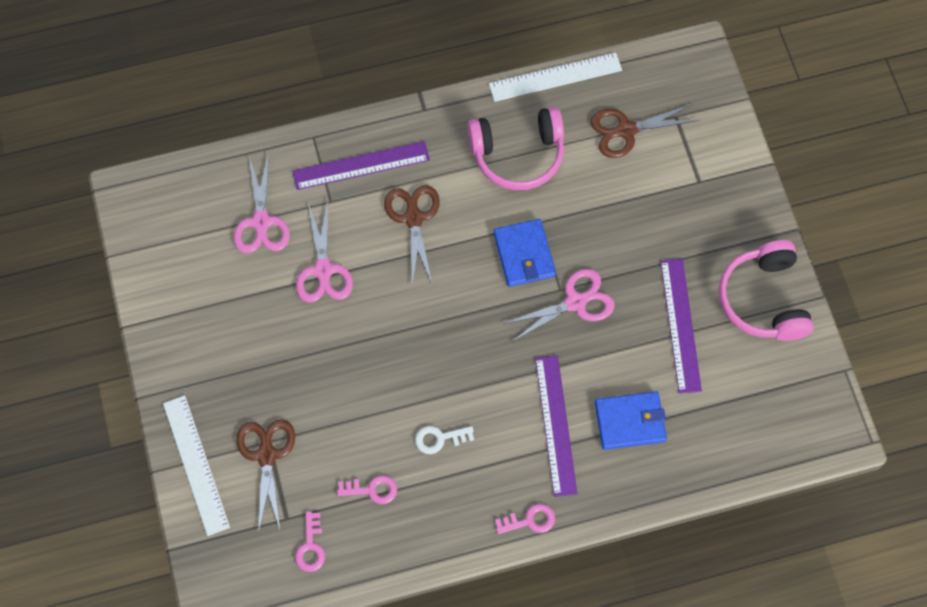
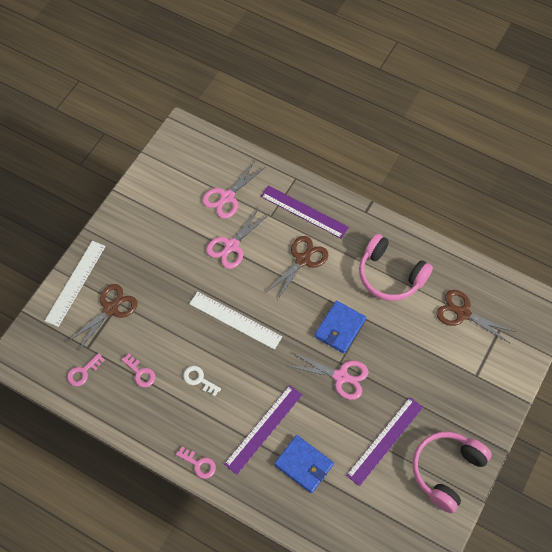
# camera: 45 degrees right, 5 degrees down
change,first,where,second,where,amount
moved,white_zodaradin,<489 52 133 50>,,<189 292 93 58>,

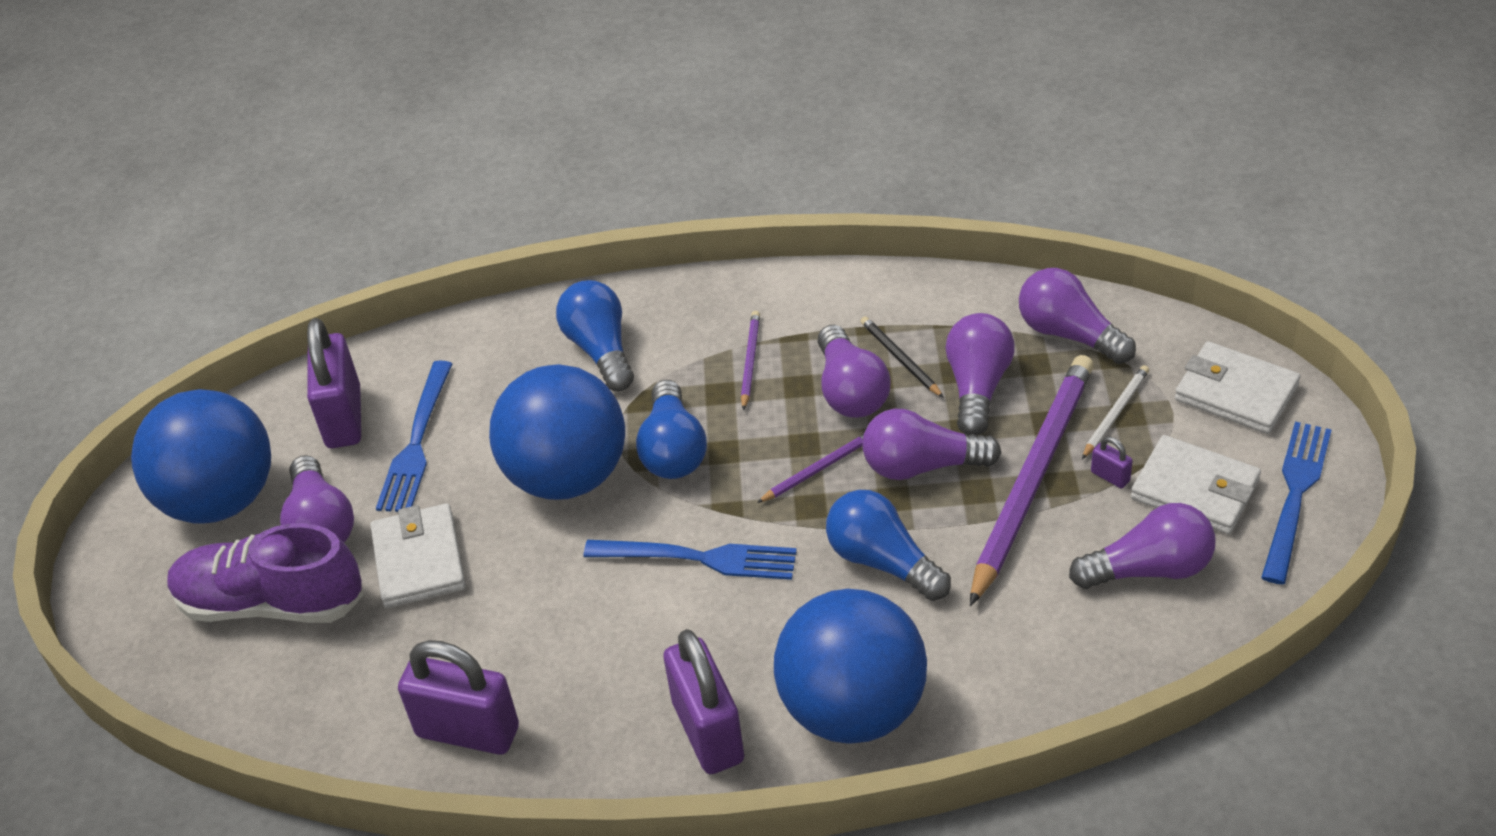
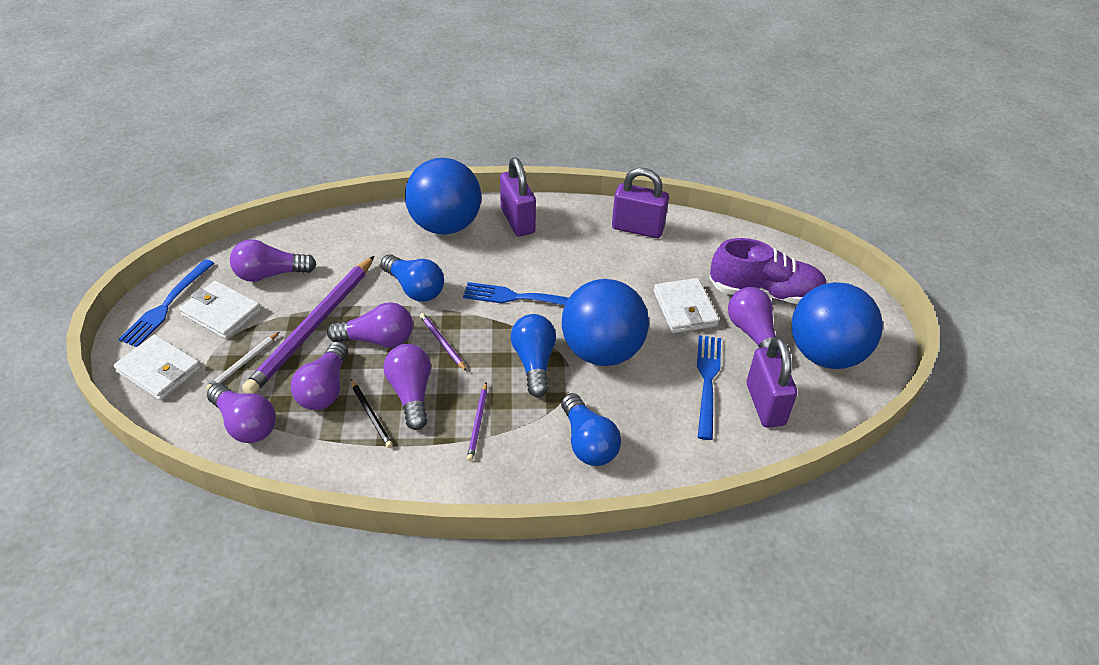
# camera: 175 degrees right, 0 degrees up
change,first,where,second,where,amount
removed,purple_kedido,<1091 437 42 51>,,,
turned,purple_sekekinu,<757 434 107 69>,,<420 313 47 58>,90 degrees clockwise

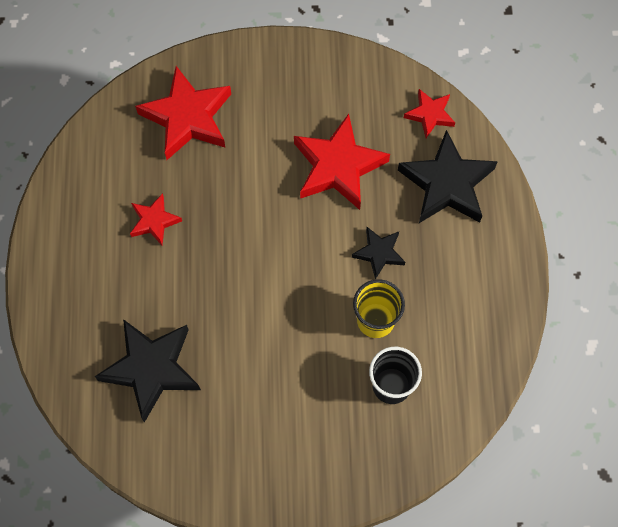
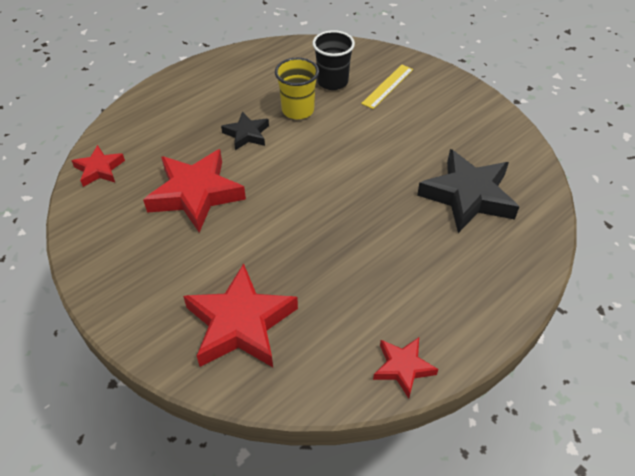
# camera: 130 degrees left, 20 degrees down
change,first,where,second,where,amount
removed,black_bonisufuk,<398 130 100 93>,,,
added,,,yellow_zodaradin,<361 65 52 44>,
moved,red_bonisufuk,<130 193 52 52>,,<373 337 65 61>,

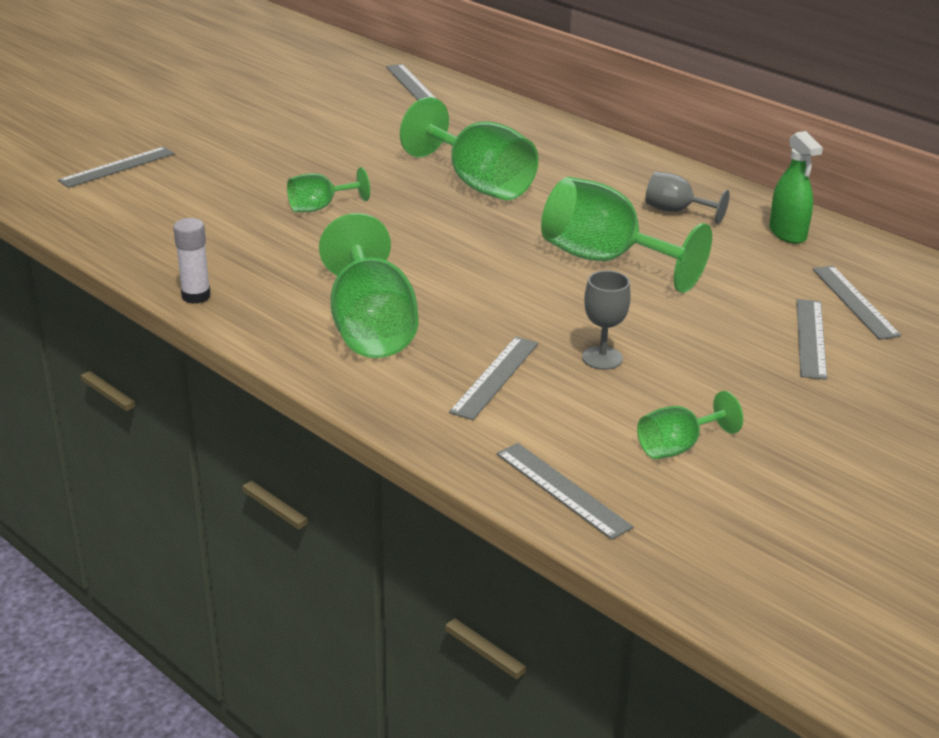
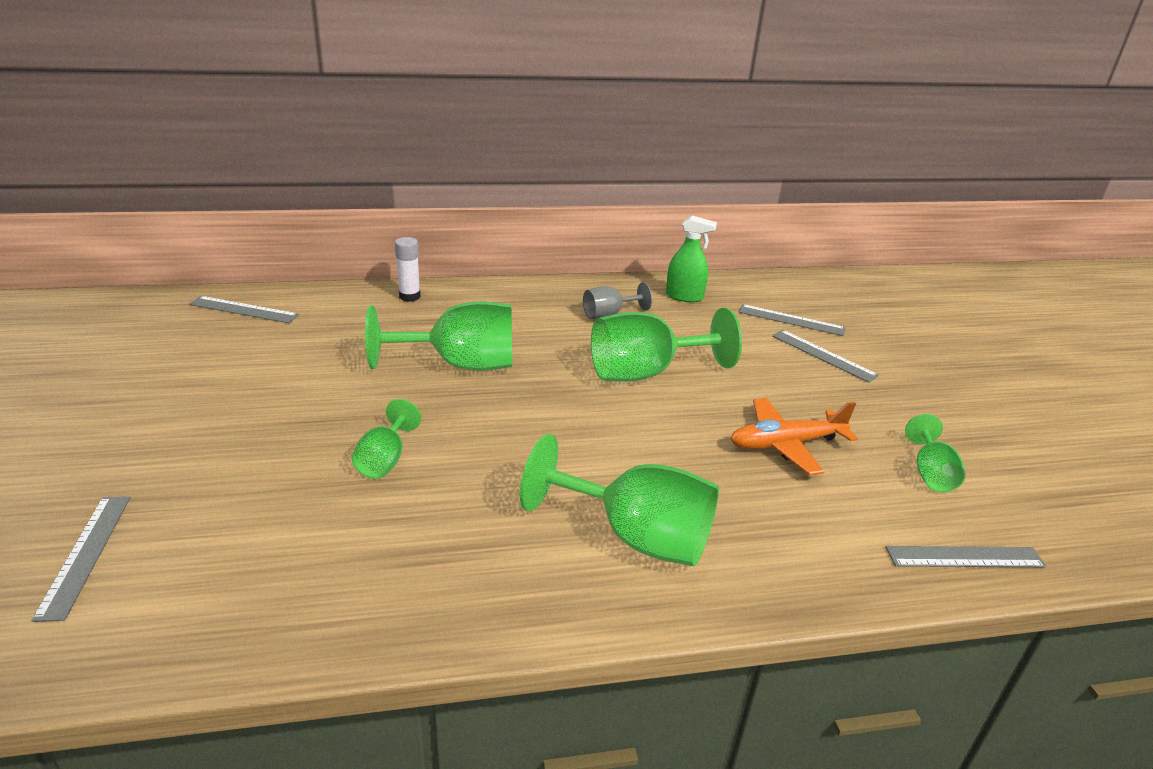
# camera: 55 degrees left, 0 degrees up
change,first,where,second,where,amount
removed,grey_zodaradin,<449 337 89 83>,,,
moved,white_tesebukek,<173 218 38 86>,,<395 237 26 65>,
replaced,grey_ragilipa,<582 271 49 99>,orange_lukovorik,<730 398 128 77>,

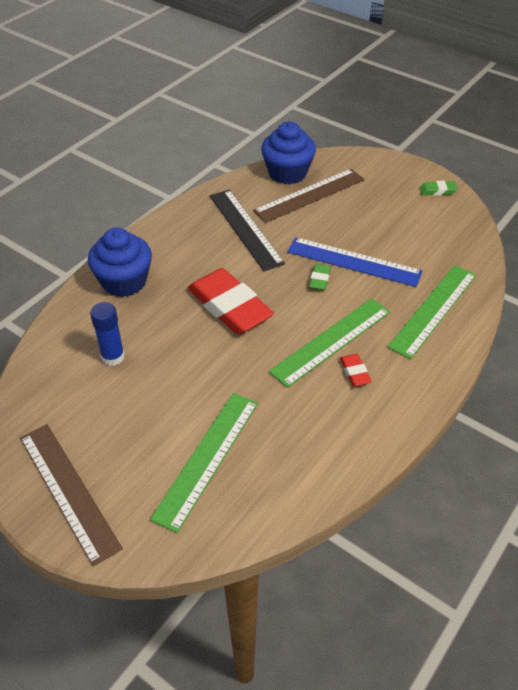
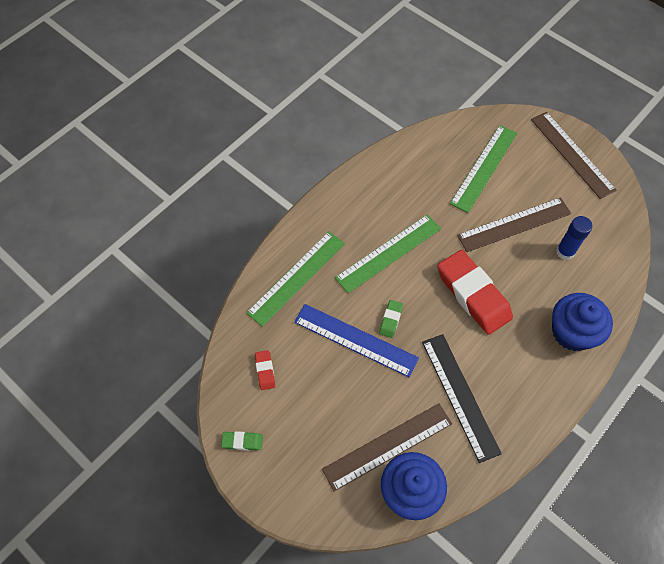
# camera: 175 degrees left, 15 degrees up
change,first,where,second,where,amount
added,,,brown_zodaradin,<457 197 114 55>,
moved,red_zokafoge,<340 354 32 32>,,<255 350 20 40>,

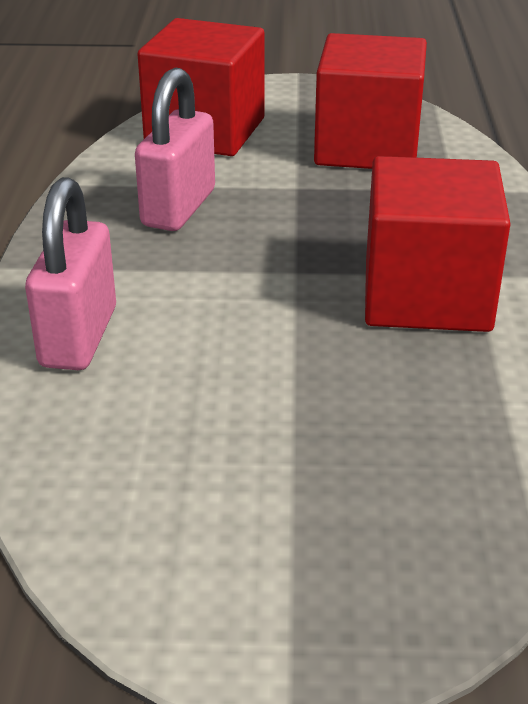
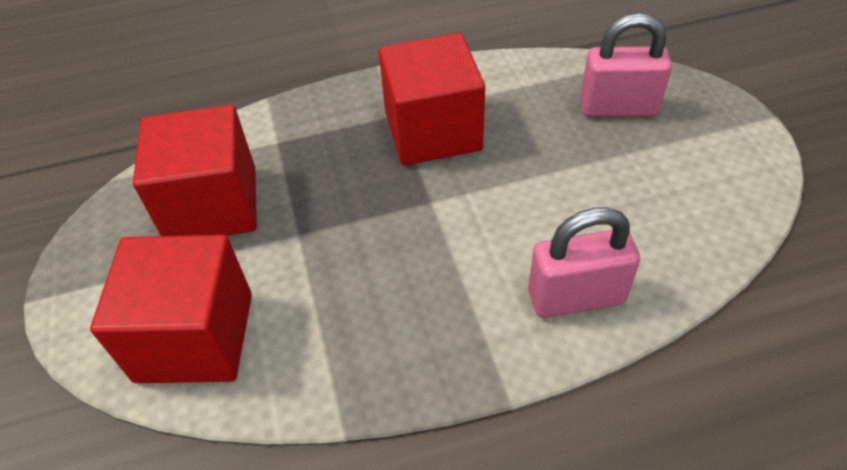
# camera: 105 degrees left, 15 degrees up
change,first,where,second,where,amount
moved,pink_kedido,<135 67 80 164>,,<580 14 92 103>,

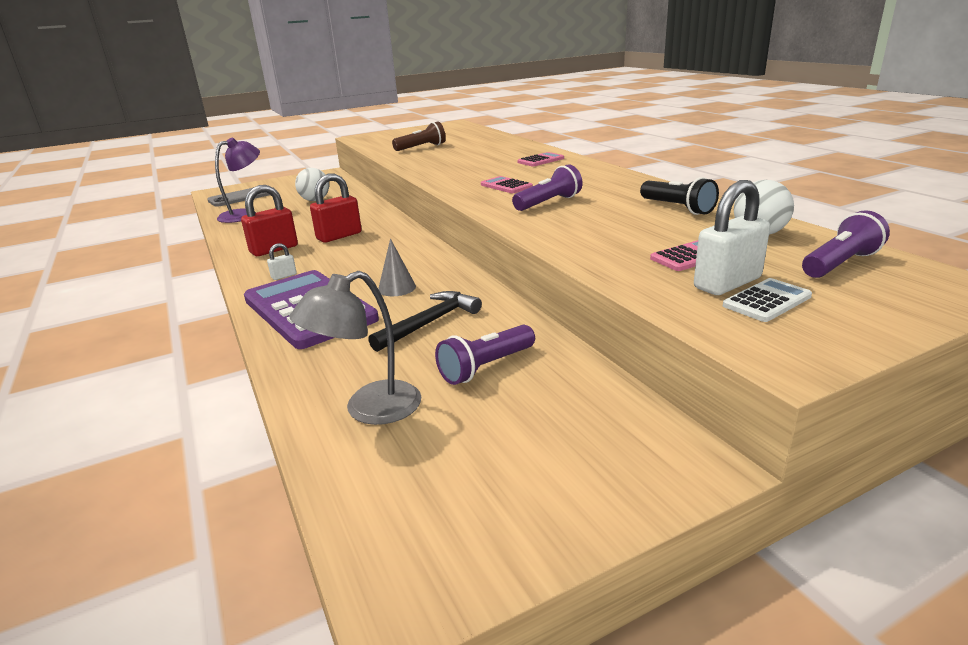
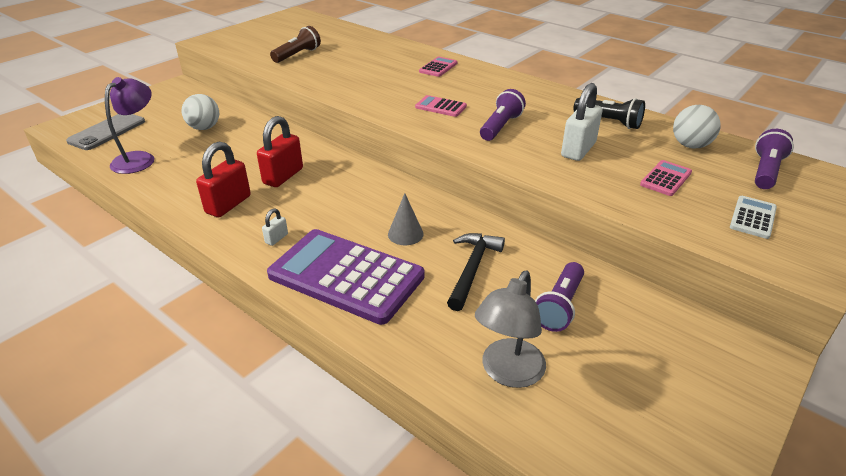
# camera: 25 degrees left, 10 degrees up
change,first,where,second,where,amount
moved,white_kedido,<694 180 76 115>,,<561 83 42 78>,

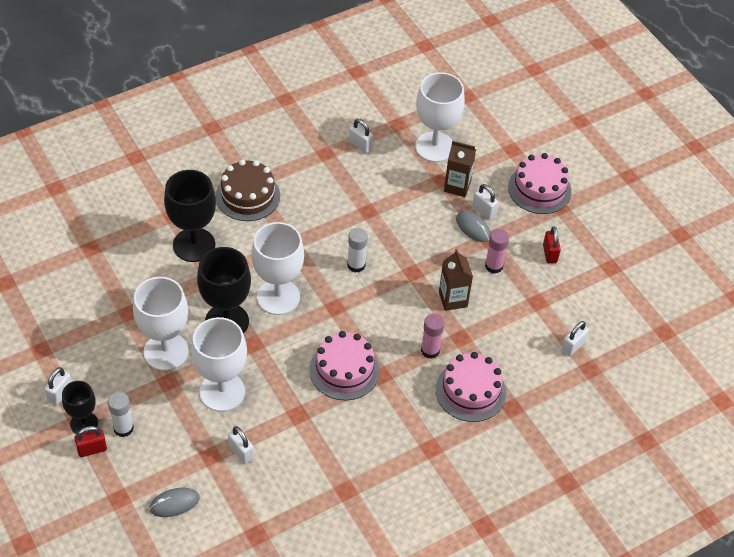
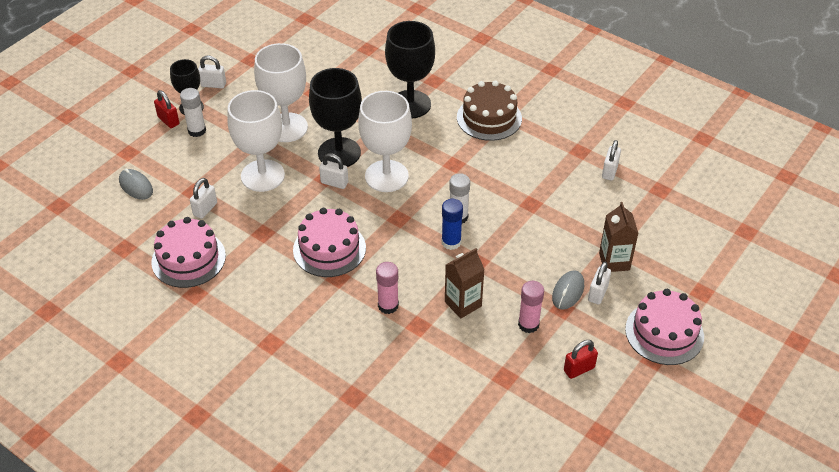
# camera: 70 degrees right, 5 degrees down
change,first,where,second,where,amount
removed,white_ragilipa,<415 72 50 90>,,,
added,,,blue_tesebukek,<441 199 22 51>,
moved,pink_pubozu,<436 352 70 70>,,<151 217 75 71>,
moved,white_kedido,<561 321 28 35>,,<319 153 29 36>,

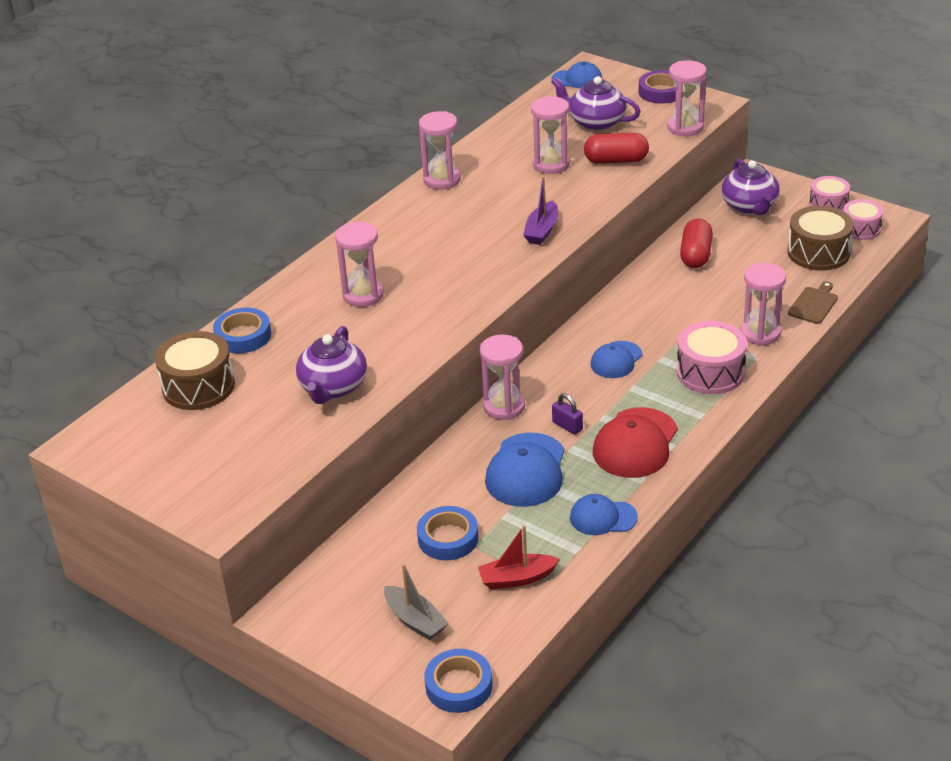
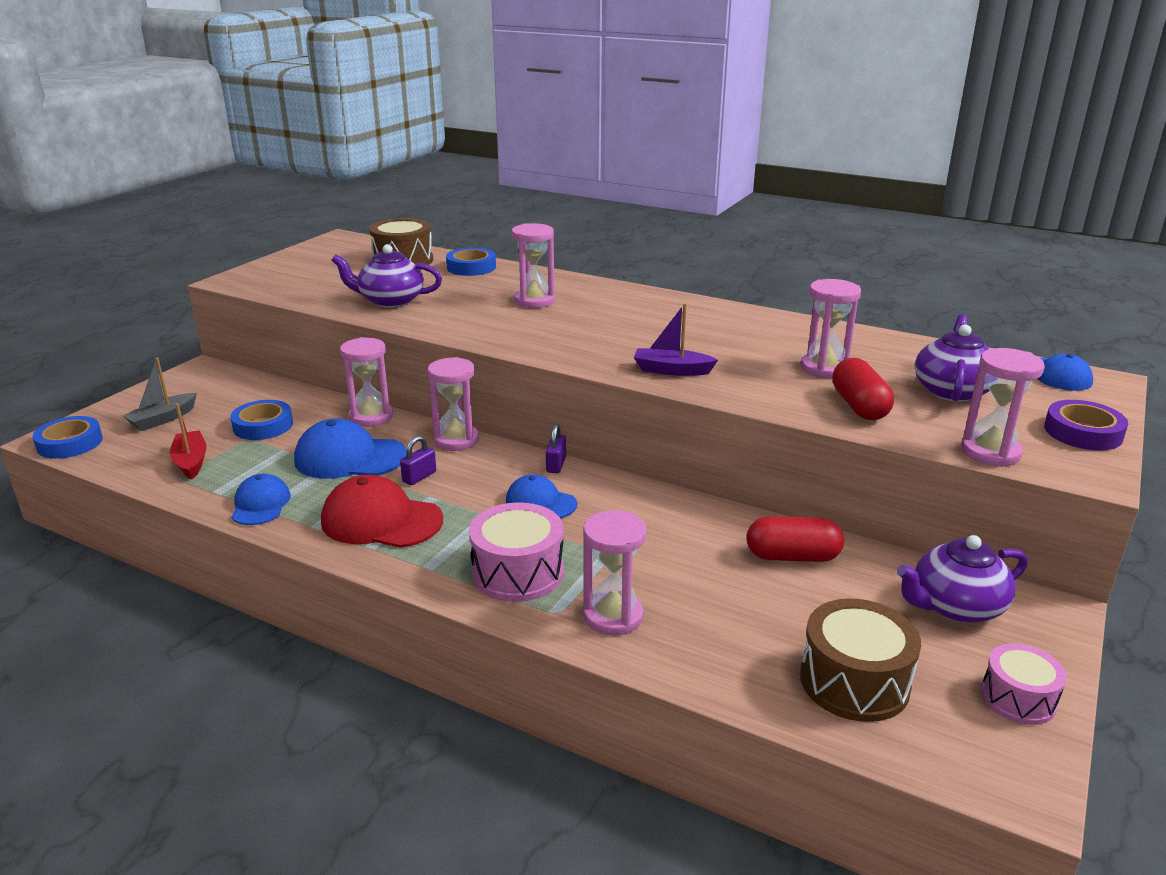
# camera: 80 degrees right, 10 degrees down
change,first,where,second,where,amount
removed,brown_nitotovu,<788 281 50 43>,,,
removed,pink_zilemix,<843 199 40 41>,,,
added,,,purple_kedido,<546 424 20 49>,
moved,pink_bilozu,<419 111 42 78>,,<340 337 53 90>,

